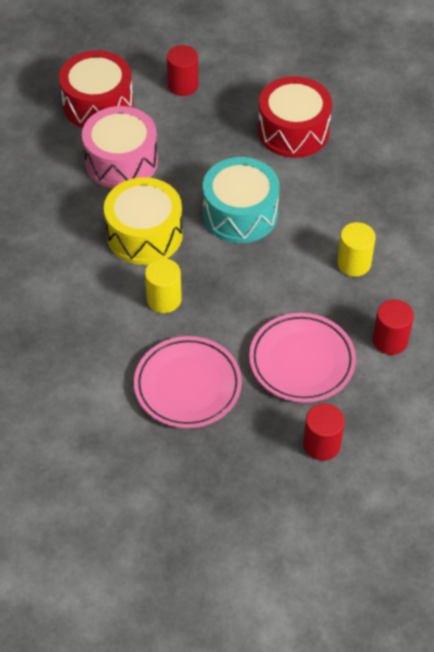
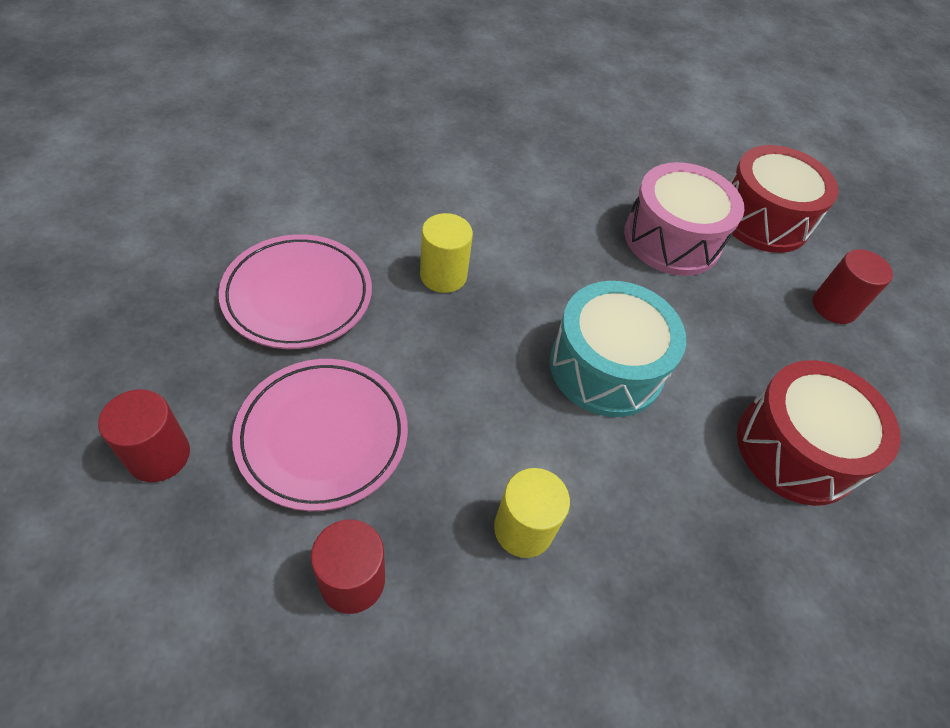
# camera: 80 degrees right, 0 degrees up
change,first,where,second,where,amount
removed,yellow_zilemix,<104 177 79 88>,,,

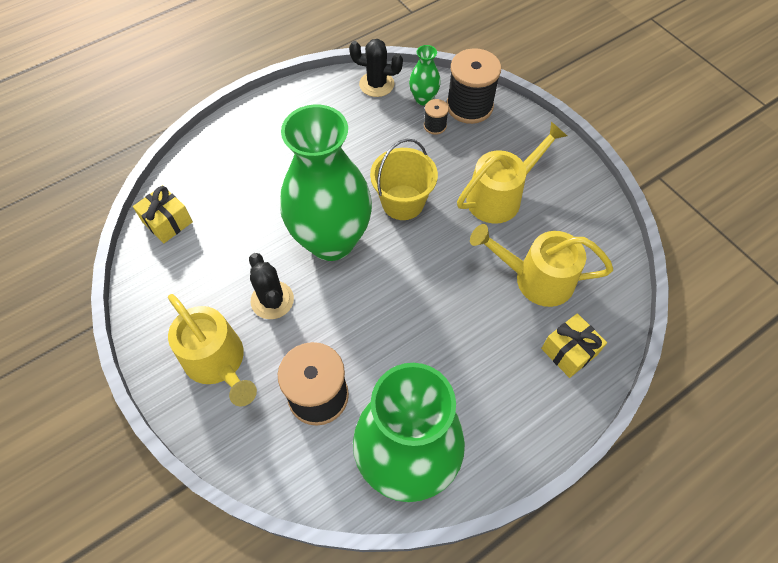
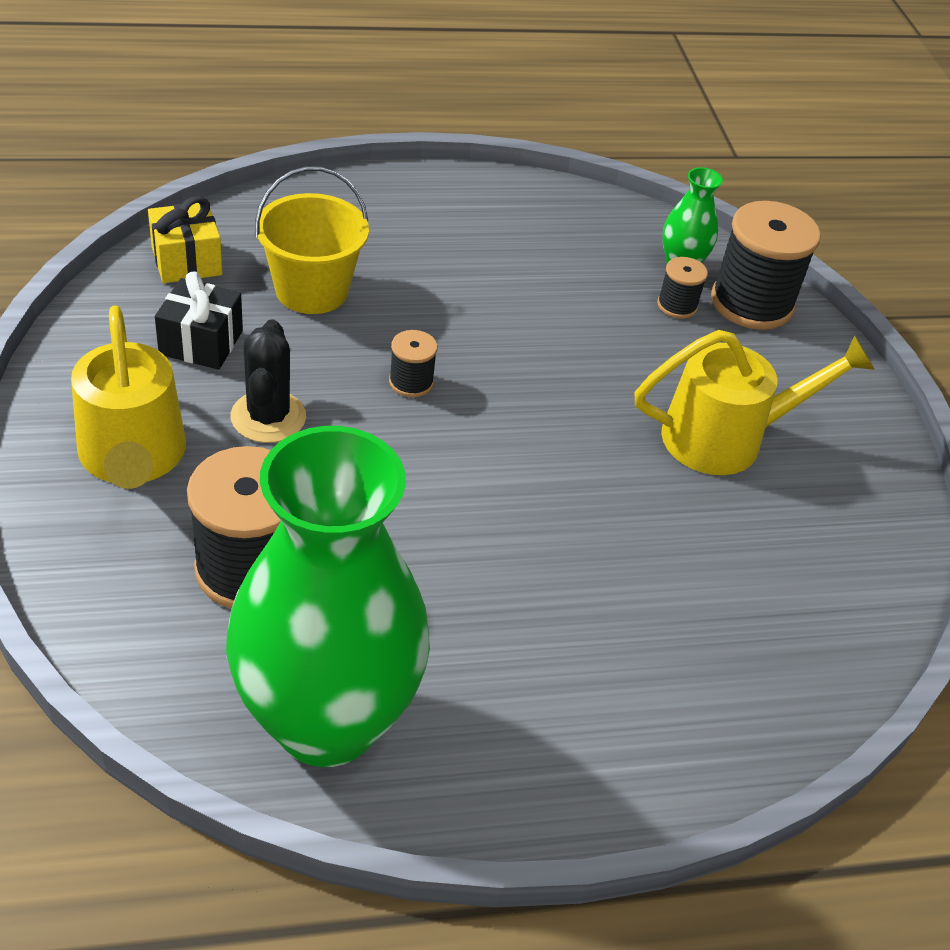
# camera: 20 degrees right, 15 degrees down
change,first,where,second,where,amount
removed,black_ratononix,<349 39 54 58>,,,
removed,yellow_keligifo,<470 224 143 83>,,,
removed,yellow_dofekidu,<541 313 66 65>,,,
added,,,black_dofekidu,<155 271 88 99>,
moved,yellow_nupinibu,<370 139 68 81>,,<255 166 114 148>,
replaced,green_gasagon,<280 104 92 157>,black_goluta,<389 330 49 67>,

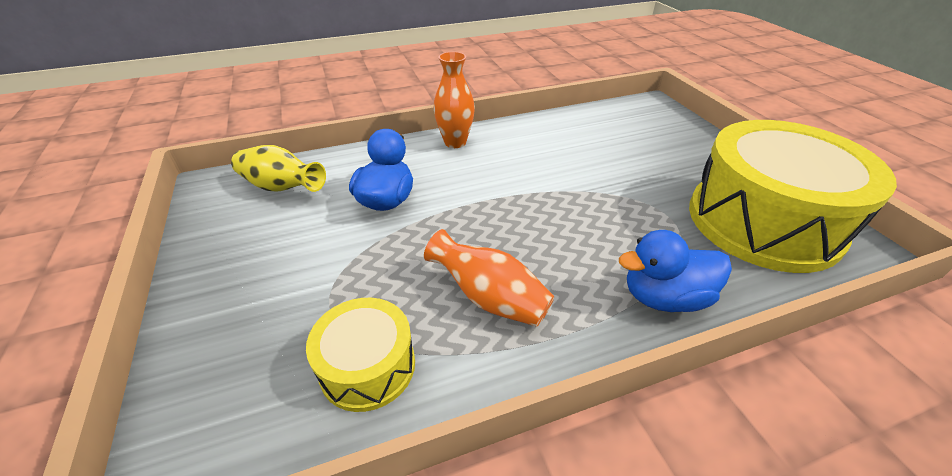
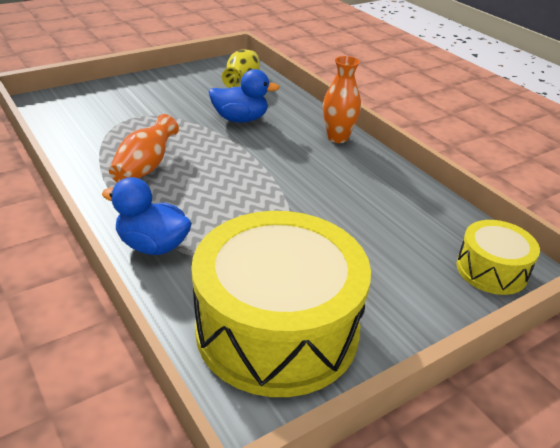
# camera: 75 degrees right, 5 degrees down
change,first,where,second,where,amount
moved,yellow_zilemix,<306 298 109 114>,,<456 220 84 75>,
turned,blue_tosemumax,<619 230 113 82>,,<102 177 90 78>,45 degrees counterclockwise

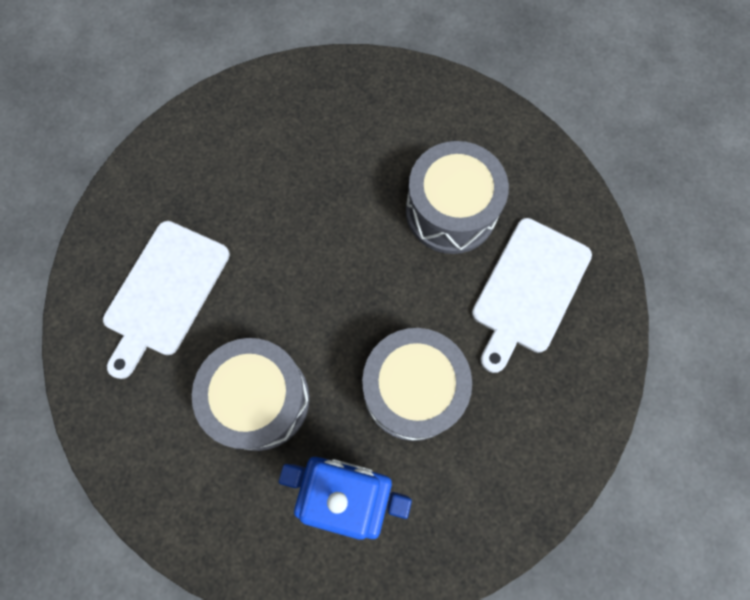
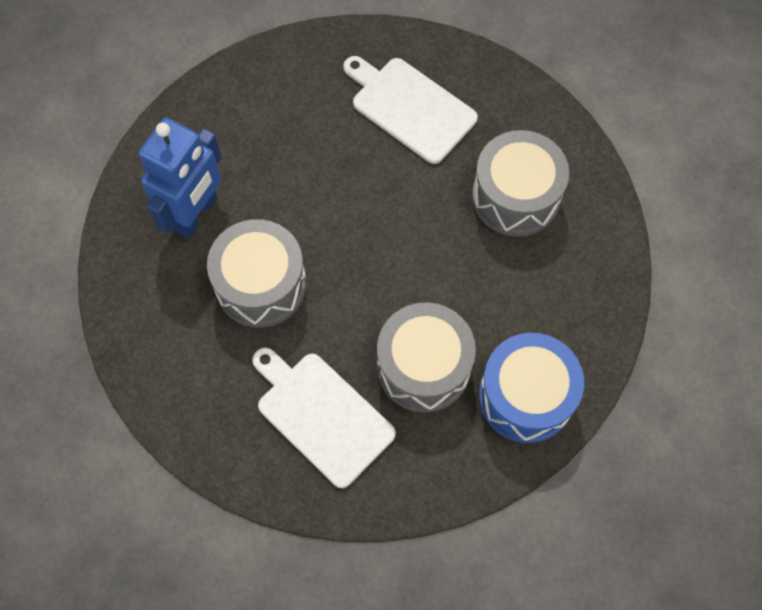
# camera: 105 degrees right, 5 degrees down
change,first,where,second,where,amount
added,,,blue_zilemix,<479 333 105 110>,
moved,grey_zilemix,<192 338 118 113>,,<472 130 97 107>,

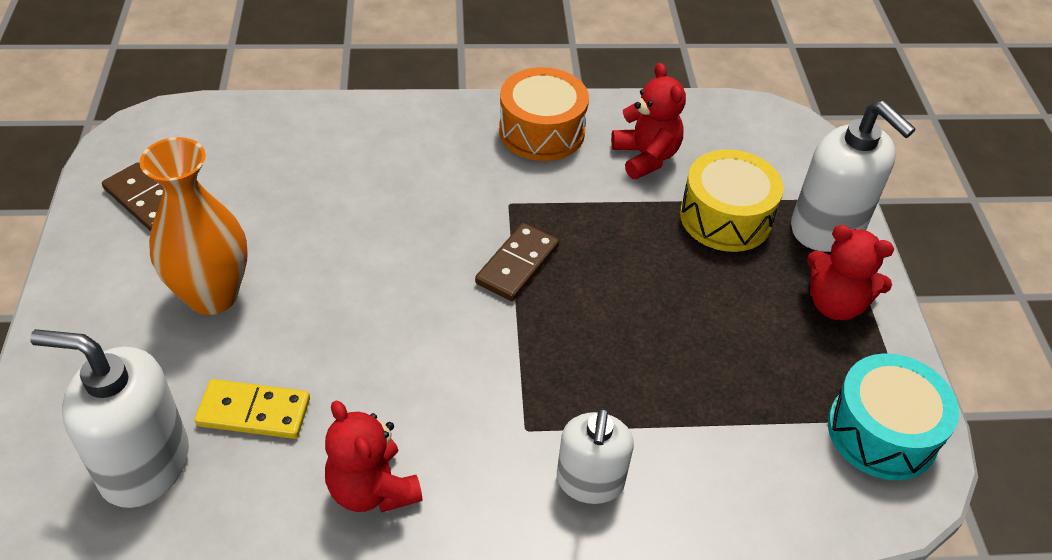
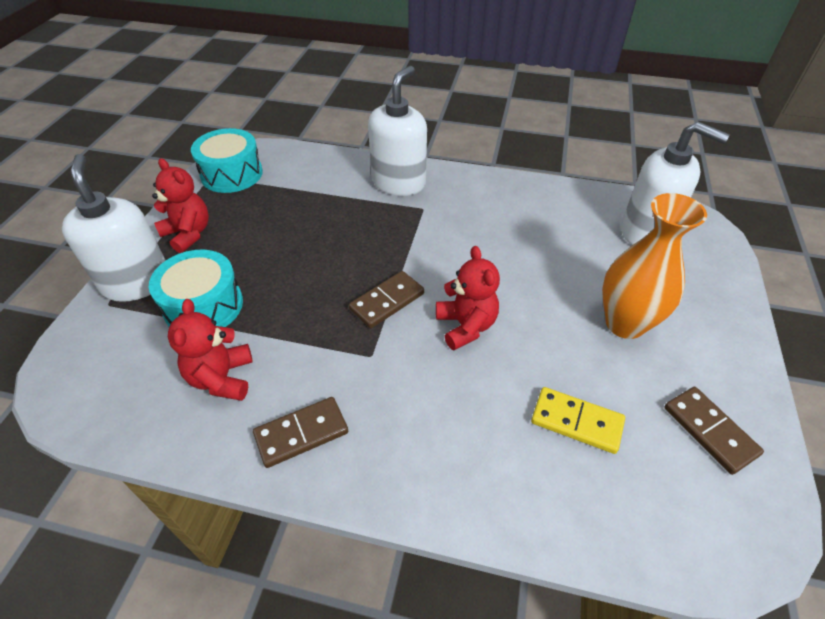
# camera: 160 degrees left, 0 degrees up
change,first,where,second,where,amount
moved,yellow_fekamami,<195 379 115 60>,,<531 387 94 67>,
moved,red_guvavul,<325 400 98 113>,,<436 246 64 104>,
replaced,orange_zilemix,<499 67 90 94>,brown_fekamami,<253 397 95 71>,
recoloured,yellow_zilemix,<680 149 104 103>,turquoise_zilemix,<149 250 94 77>,
resized,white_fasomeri,<557 408 77 96>,,<368 66 59 130>,x1.53

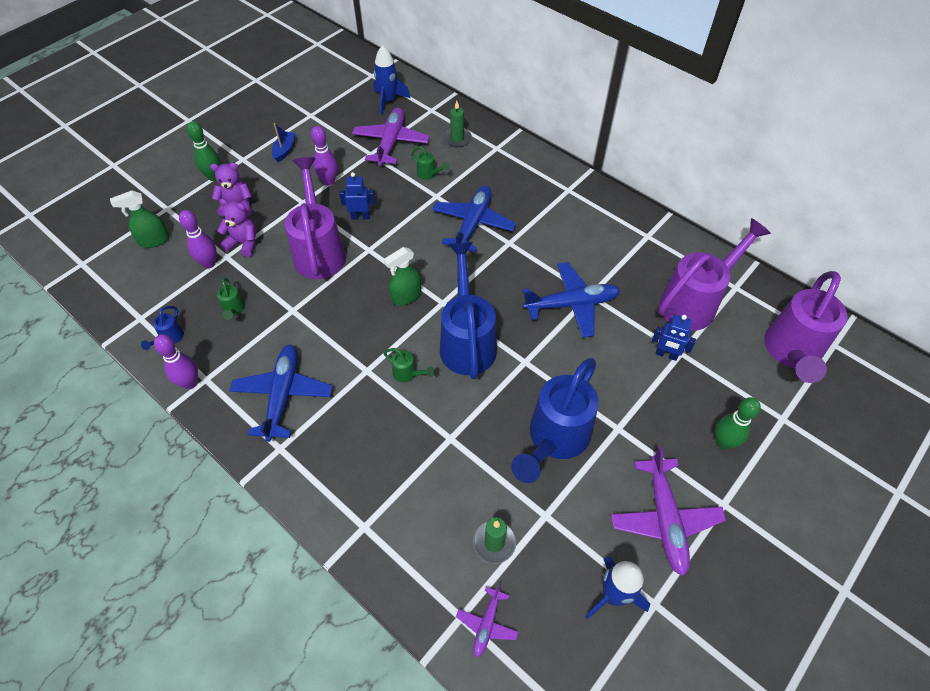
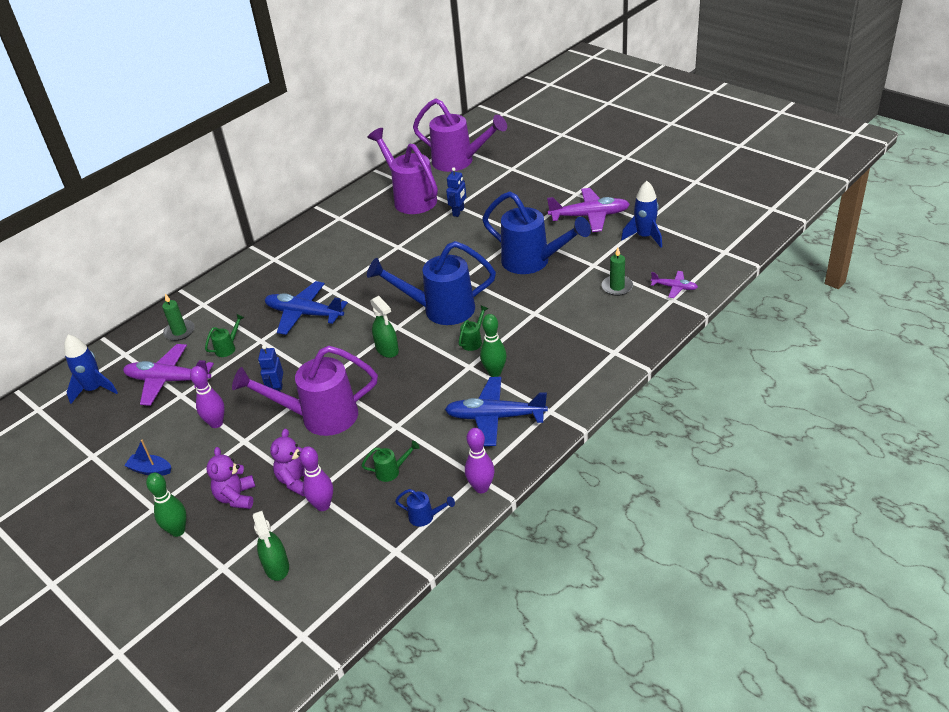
# camera: 85 degrees left, 15 degrees down
change,first,where,second,where,amount
removed,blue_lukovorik,<523 262 98 76>,,,
moved,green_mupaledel,<715 397 46 53>,,<480 314 27 63>,

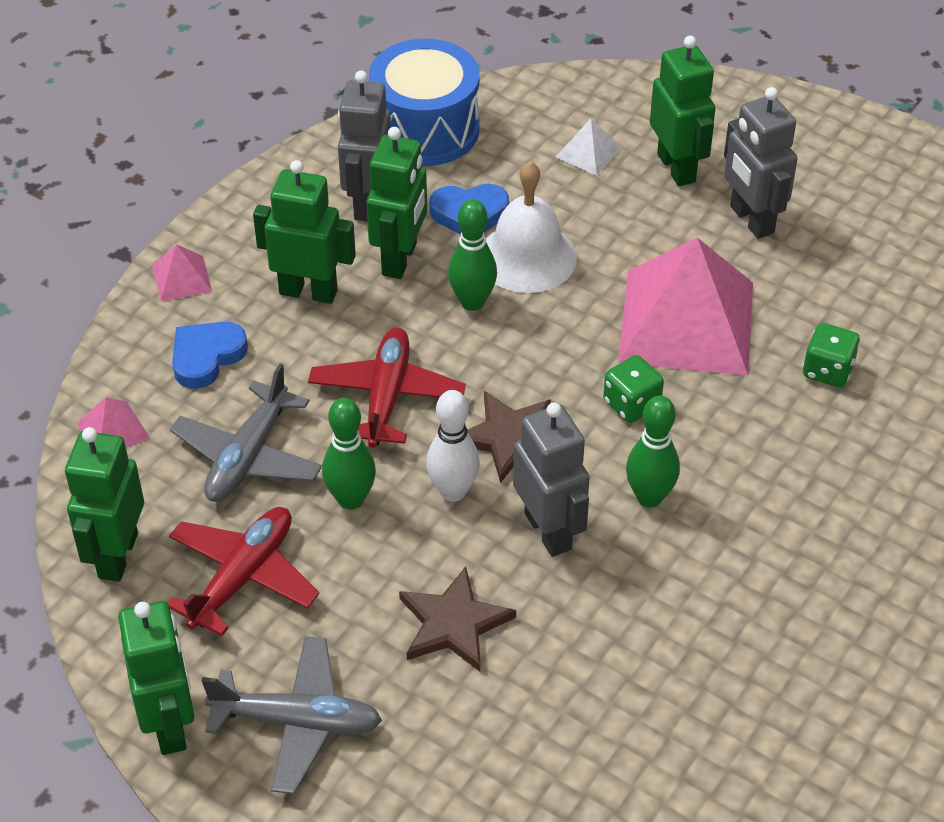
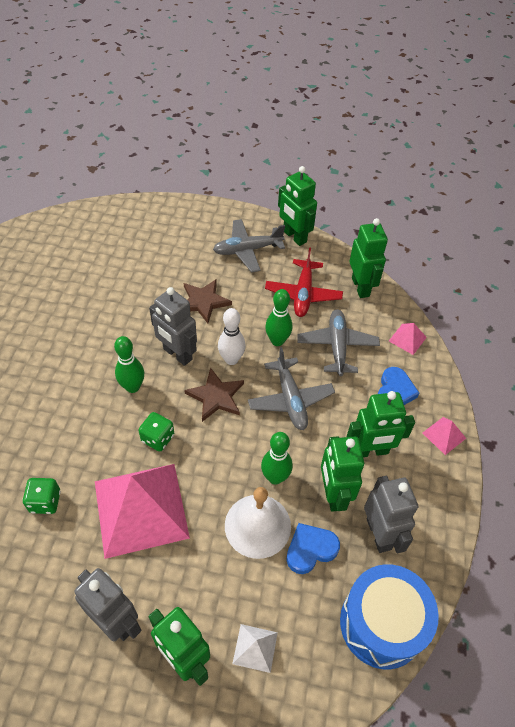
# camera: 155 degrees right, 5 degrees up
change,first,where,second,where,amount
recoloured,red_lukovorik,<308 328 158 120>,grey_lukovorik,<248 347 87 83>,

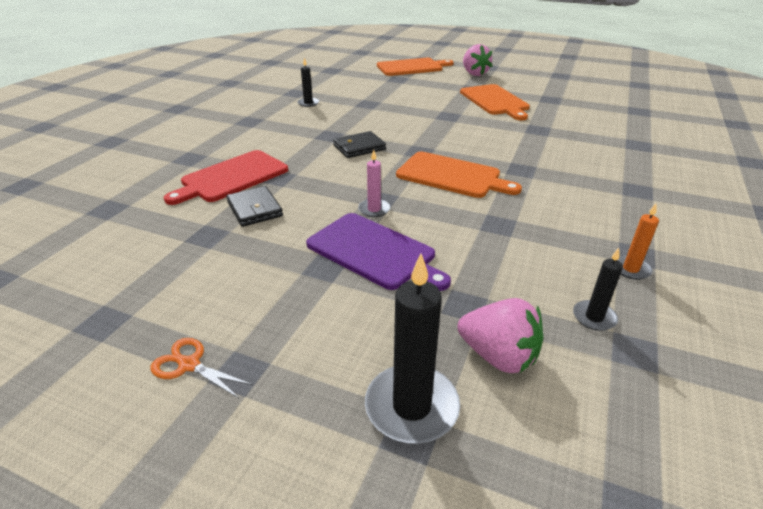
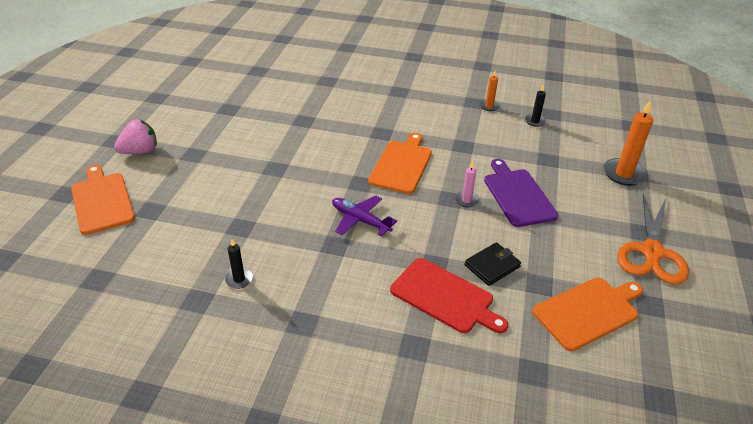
# camera: 100 degrees left, 5 degrees up
change,first,where,second,where,amount
removed,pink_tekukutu,<457 298 87 75>,,,
moved,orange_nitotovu,<460 84 70 36>,,<532 278 111 73>,
replaced,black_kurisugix,<333 131 53 27>,purple_lukovorik,<332 195 65 42>,
recoloured,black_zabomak,<365 254 95 190>,orange_zabomak,<603 100 50 86>,
turned,purple_nitotovu,<306 213 145 78>,,<484 159 75 68>,45 degrees counterclockwise
resized,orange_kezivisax,<150 338 103 60>,,<617 193 72 92>,x2.21

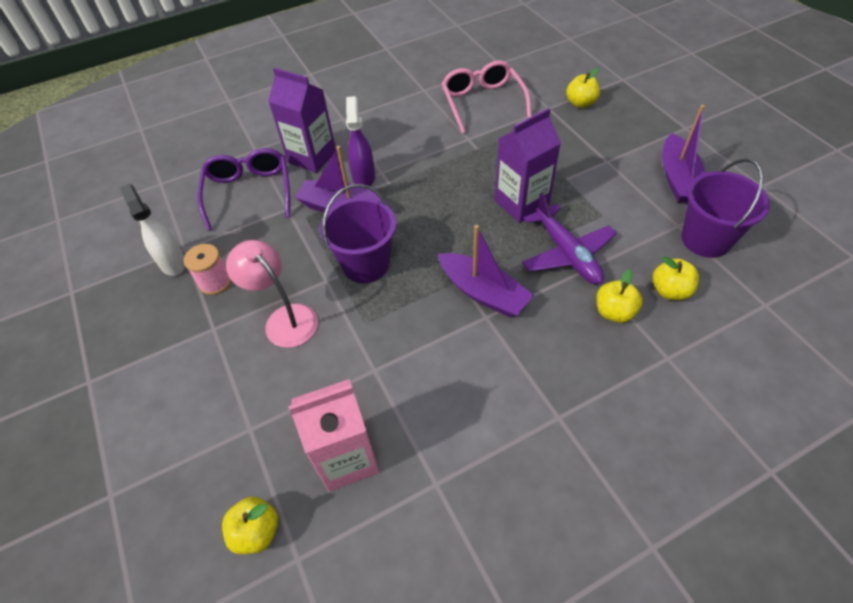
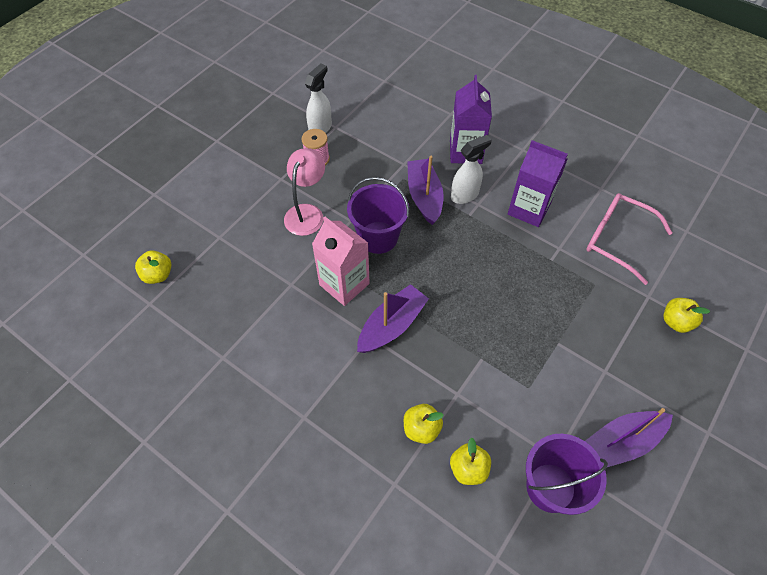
# camera: 60 degrees right, 5 degrees up
change,first,where,second,where,amount
removed,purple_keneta,<197 148 93 83>,,,
removed,purple_lukovorik,<522 193 95 91>,,,
moved,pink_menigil,<288 379 92 113>,,<312 217 58 89>,
moved,purple_menigil,<495 108 66 115>,,<508 140 60 87>,
recoloured,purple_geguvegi,<346 96 29 90>,white_geguvegi,<451 135 41 69>,
turned,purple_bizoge,<438 225 96 92>,,<357 284 72 69>,150 degrees counterclockwise
turned,pink_keneta,<441 60 90 74>,,<586 193 86 92>,105 degrees counterclockwise

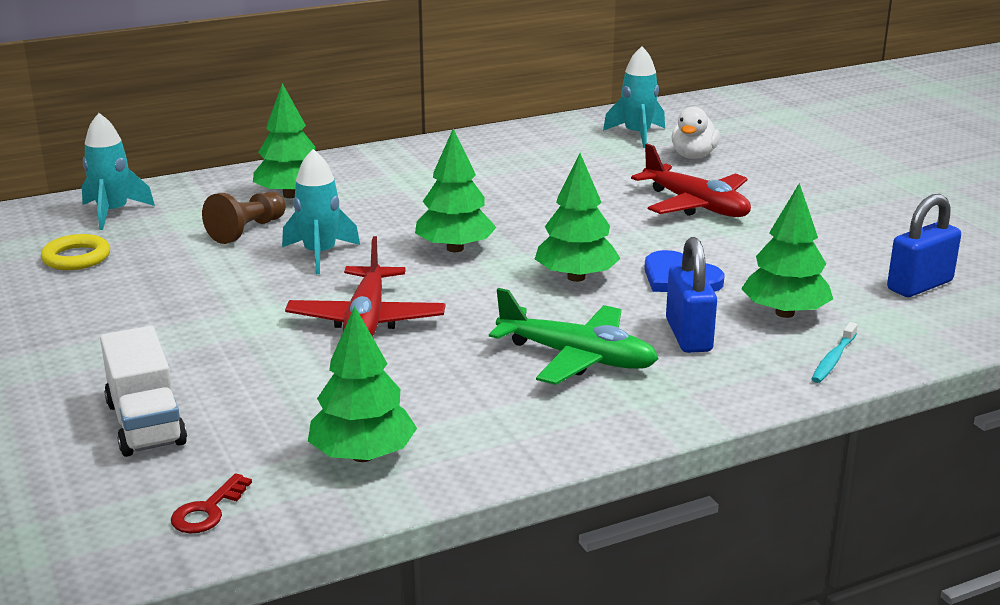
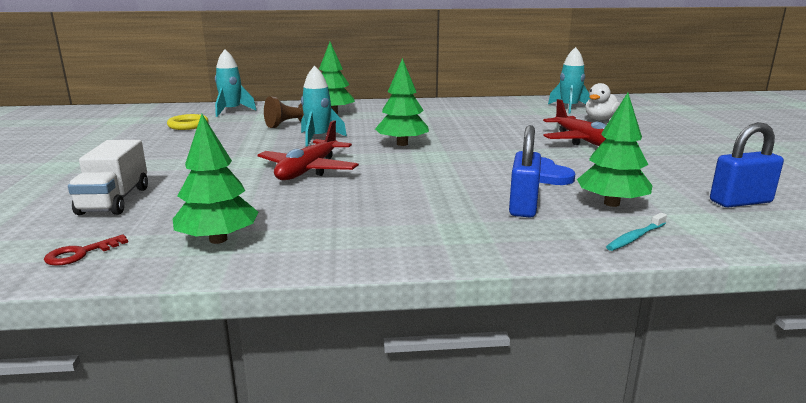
# camera: 20 degrees right, 5 degrees down
change,first,where,second,where,amount
removed,green_lukovorik,<489 288 169 97>,,,
removed,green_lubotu,<535 153 86 129>,,,

